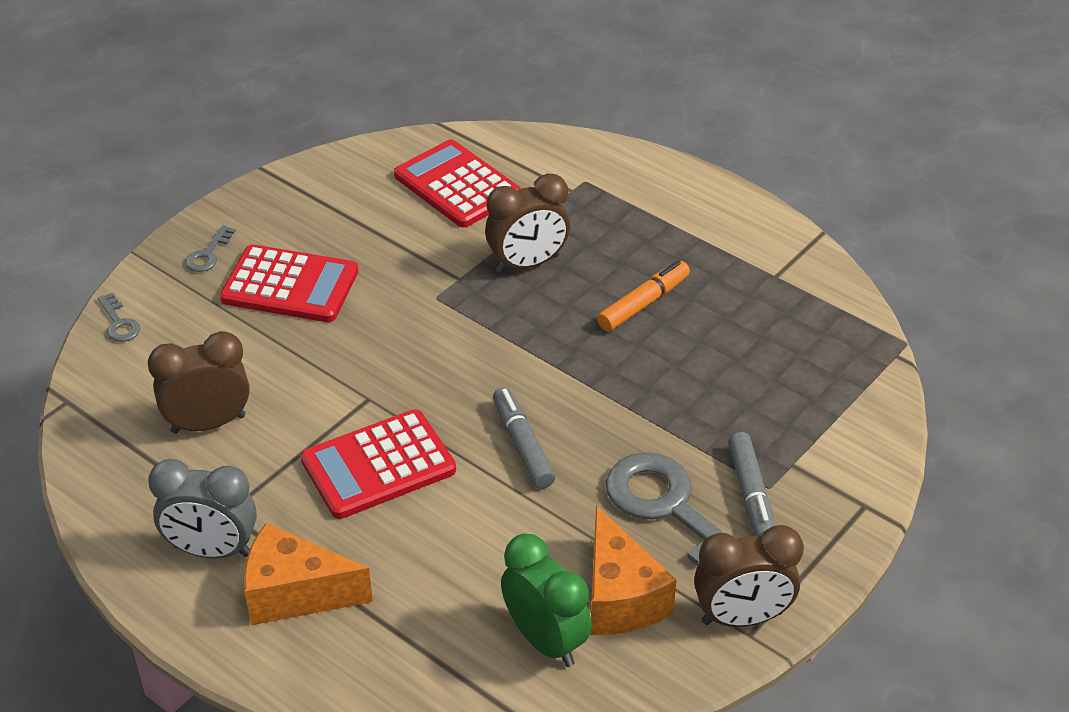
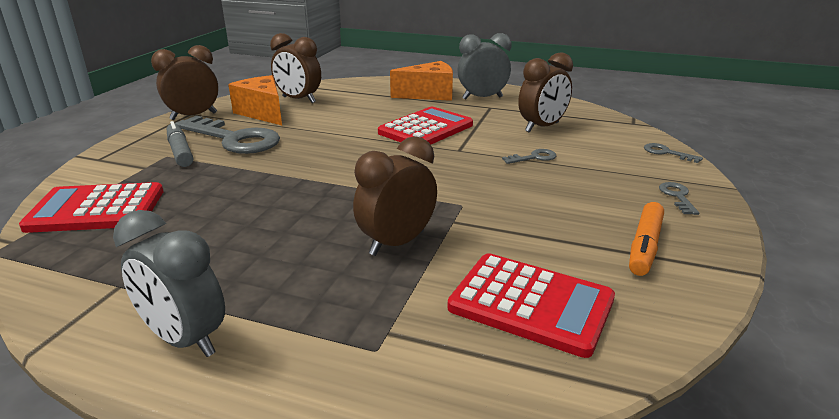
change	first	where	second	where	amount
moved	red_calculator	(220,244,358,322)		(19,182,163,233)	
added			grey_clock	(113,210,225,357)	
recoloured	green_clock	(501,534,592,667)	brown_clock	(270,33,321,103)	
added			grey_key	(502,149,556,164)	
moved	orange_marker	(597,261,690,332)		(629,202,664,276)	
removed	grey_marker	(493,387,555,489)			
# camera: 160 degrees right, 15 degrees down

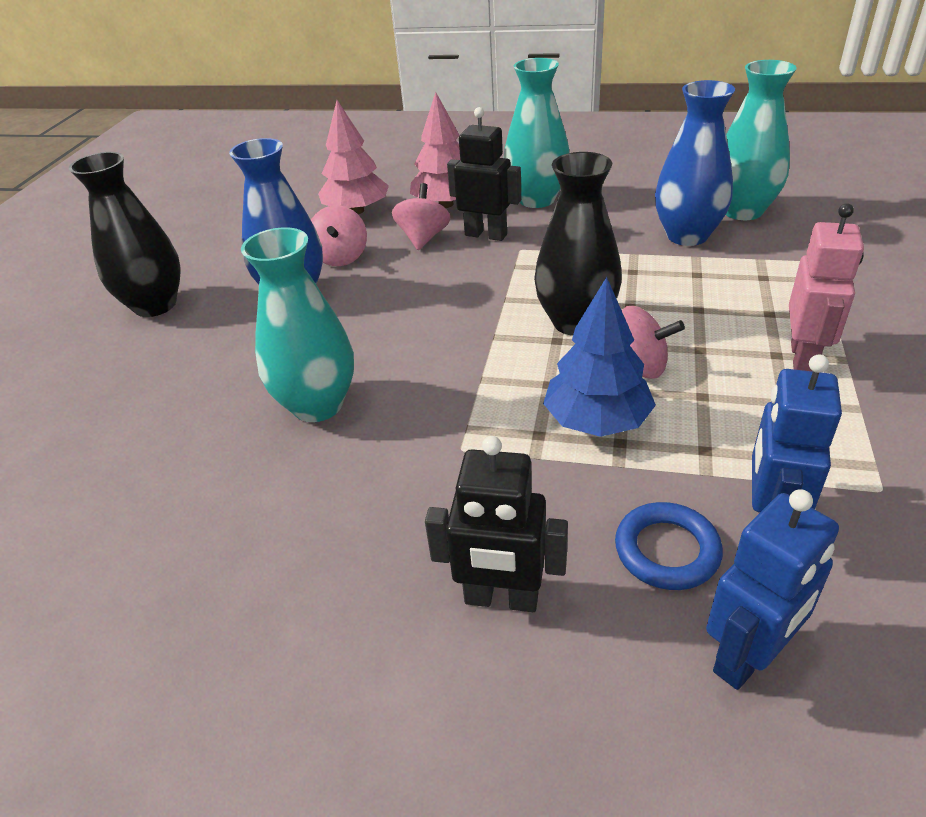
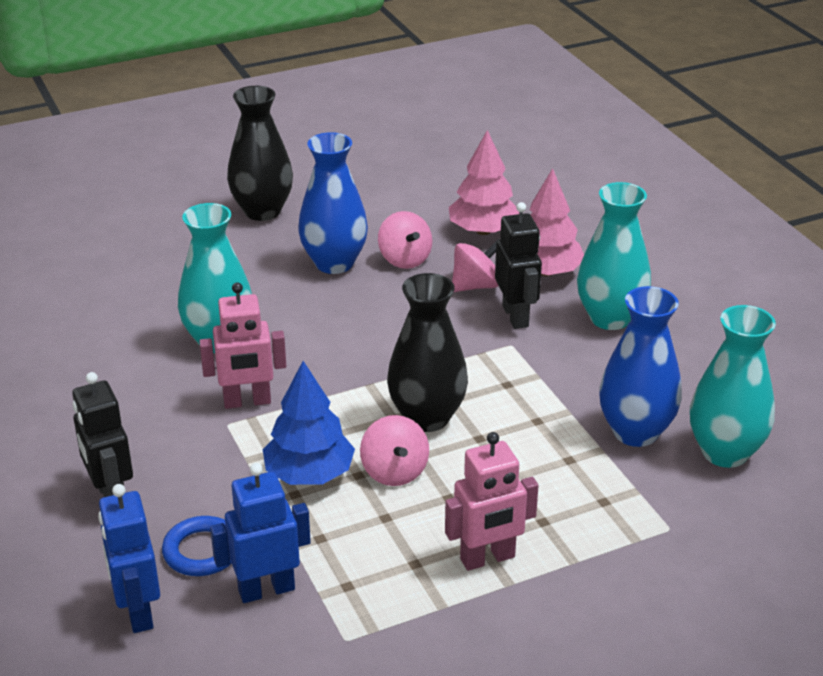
change	first	where	second	where	amount
turned	blue_robot	(706,489,839,690)		(98,484,160,633)	60 degrees clockwise
added			pink_robot	(199,282,286,409)	
turned	pink_spinning_top	(311,205,367,266)		(378,211,432,269)	75 degrees counterclockwise
# camera: 50 degrees right, 5 degrees down

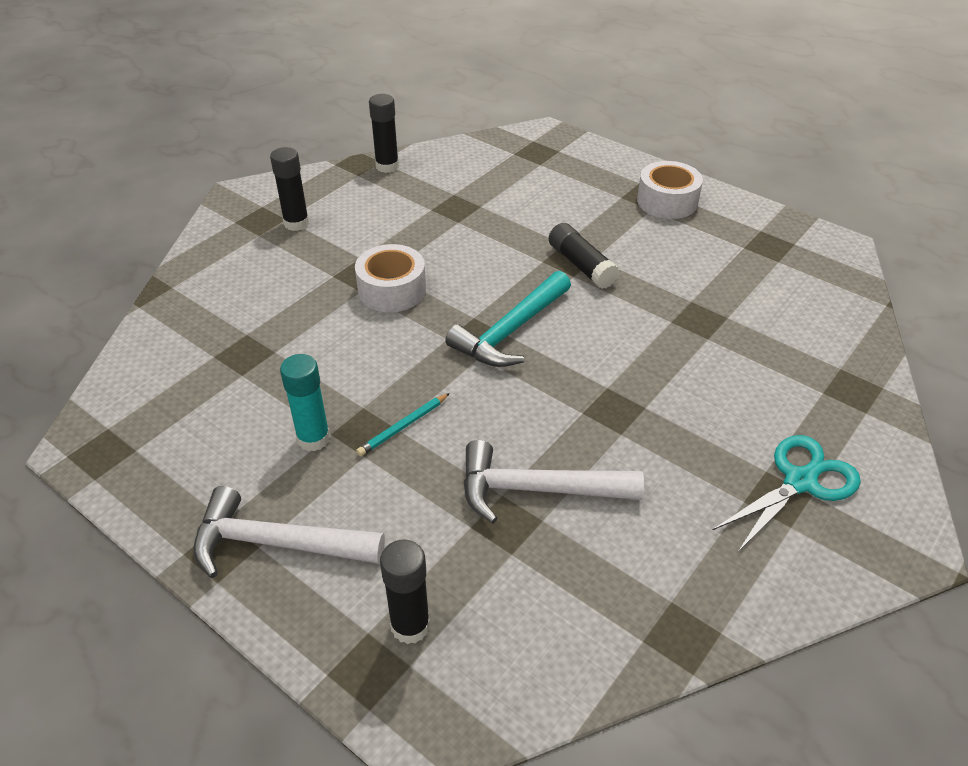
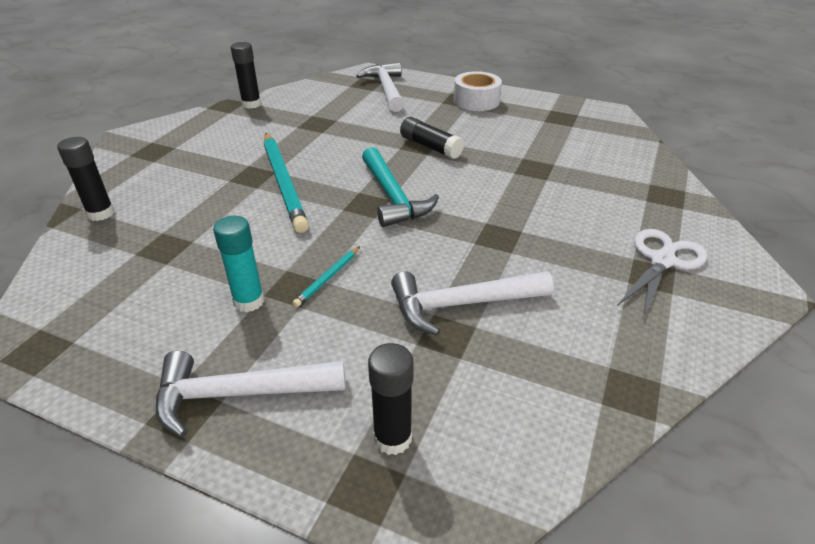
change	first	where	second	where	amount
moved	black_glue_stick	(270,147,309,231)		(57,137,115,221)	
replaced	white_tape	(355,244,426,312)	turquoise_pencil	(264,133,309,233)	
added			white_hammer	(356,62,404,112)	
turned	turquoise_hammer	(445,271,571,367)		(362,147,439,227)	45 degrees counterclockwise
recoloured	turquoise_scissors	(713,435,861,552)	white_scissors	(617,229,707,319)	
# camera: 15 degrees left, 5 degrees down

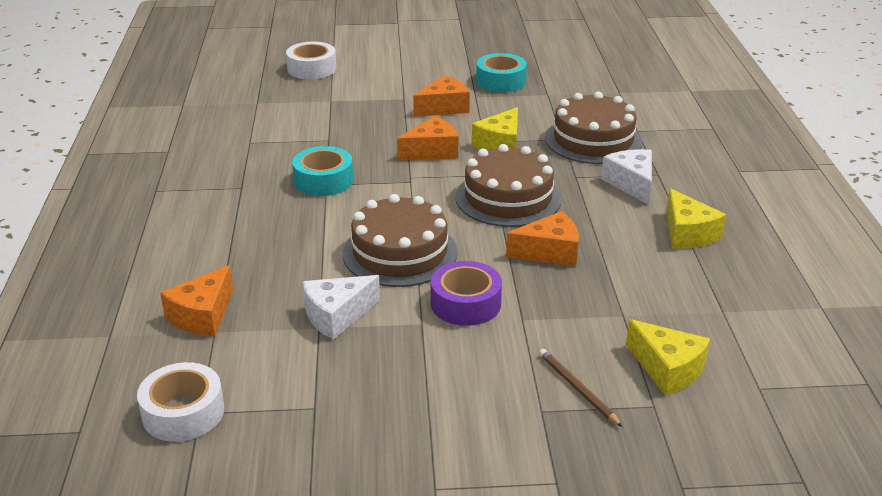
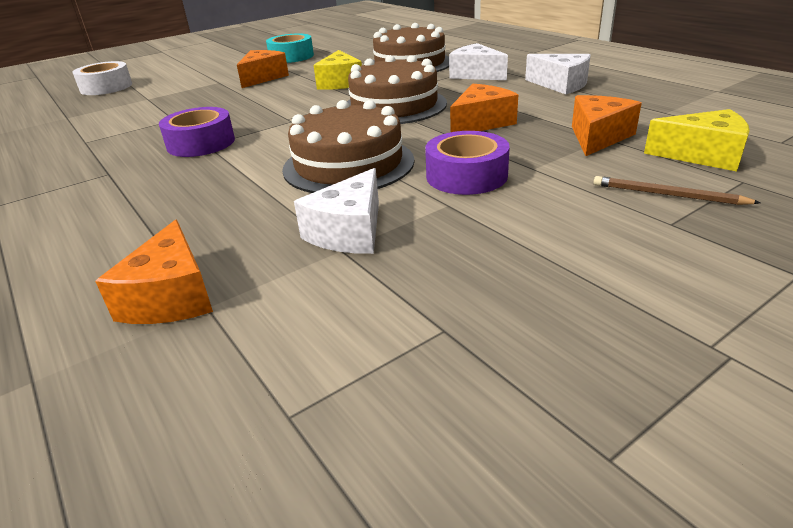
change	first	where	second	where	amount
recoloured	turquoise_tape	(292,146,353,196)	purple_tape	(159,107,235,157)	
recoloured	yellow_cheese	(666,188,726,249)	white_cheese	(525,54,591,94)	
moved	orange_cheese	(397,116,458,160)		(572,95,642,156)	
removed	white_tape	(137,362,224,442)			
# camera: 30 degrees left, 0 degrees up

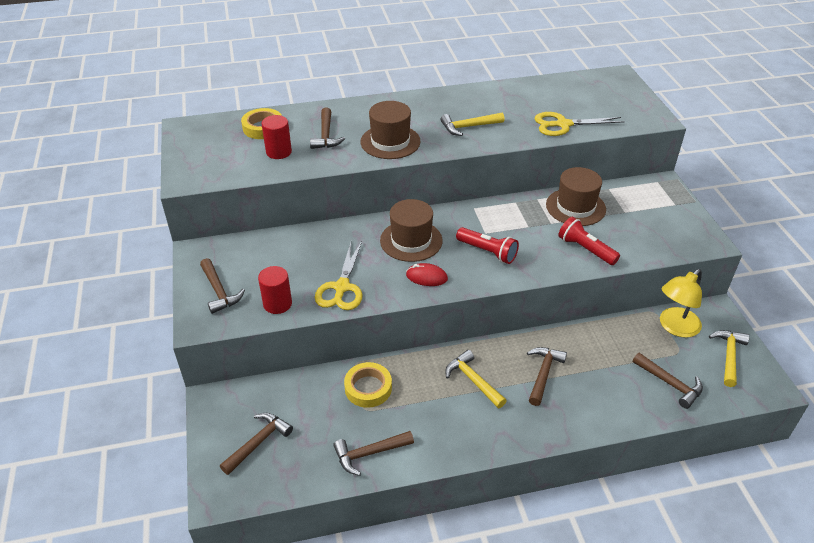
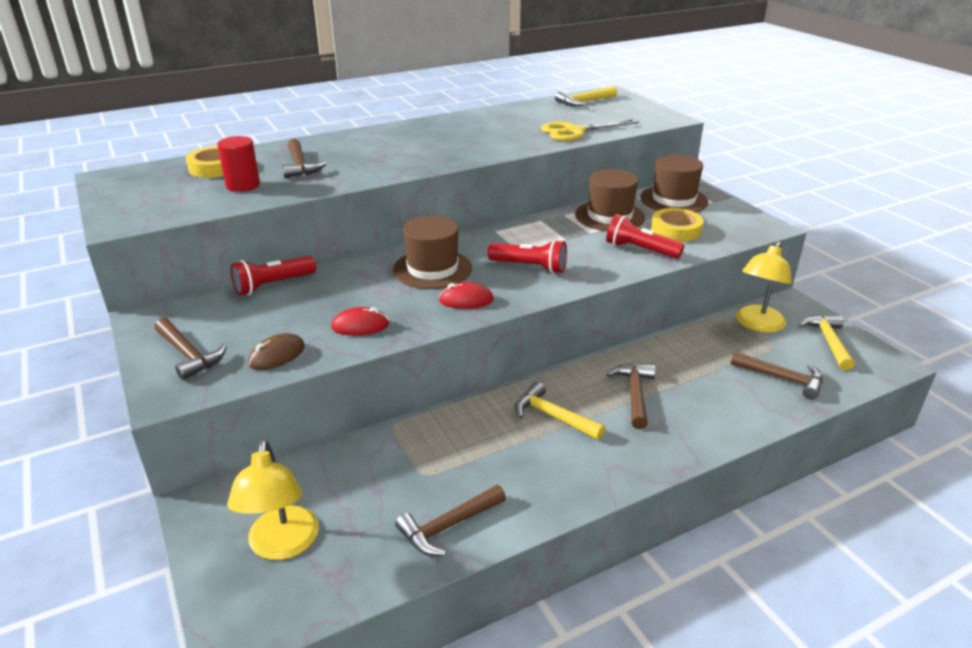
change	first	where	second	where	amount
replaced	brown_hammer	(220,413,293,475)	yellow_lamp	(227,440,319,560)	
added			red_flashlight	(231,256,316,296)	
replaced	red_cylinder	(258,266,292,314)	brown_mouse	(248,333,305,370)	
replaced	yellow_scissors	(315,241,363,310)	red_mouse	(331,307,389,336)	
moved	yellow_hammer	(440,112,505,136)		(555,86,617,106)	
moved	brown_hat	(360,101,421,159)		(640,155,708,213)	
moved	yellow_tape	(344,362,392,408)		(651,208,704,242)	
# camera: 15 degrees left, 10 degrees down

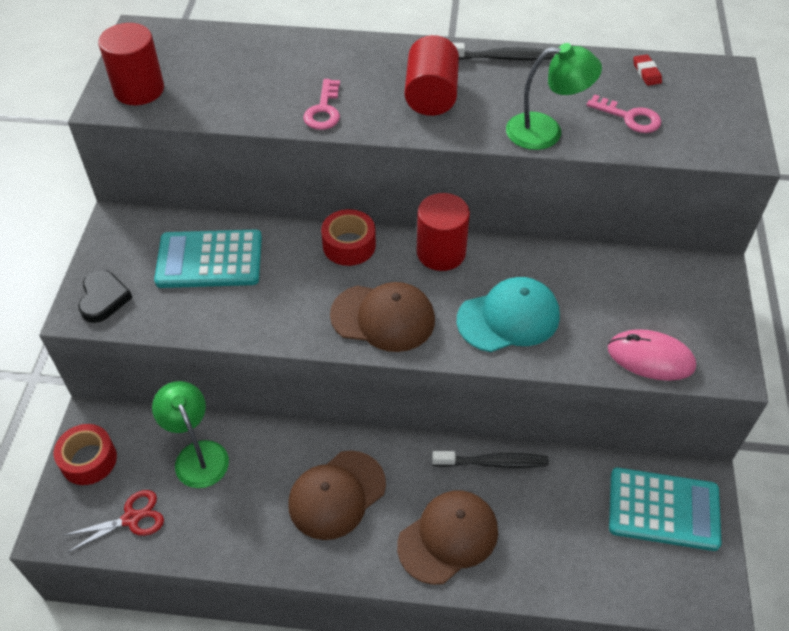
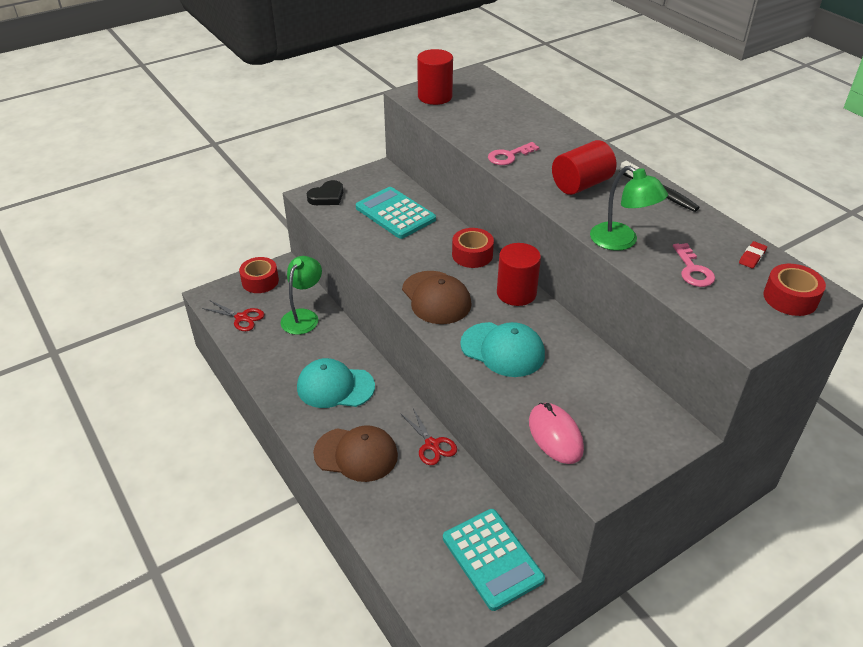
change	first	where	second	where	amount
recoloured	brown_cap	(288,450,386,540)	turquoise_cap	(297,358,375,408)	
replaced	black_toothbrush	(432,451,549,468)	red_scissors	(400,408,457,465)	
added			red_tape	(763,264,826,316)	
# camera: 50 degrees right, 10 degrees down

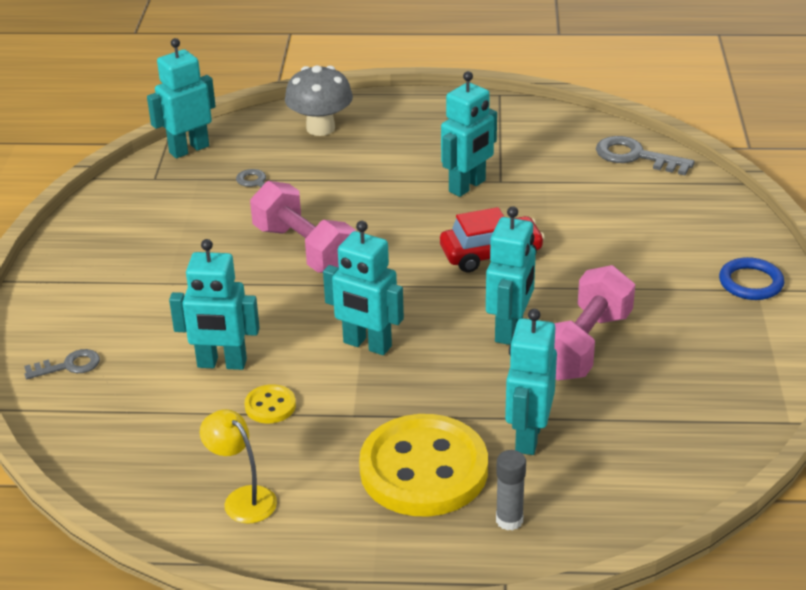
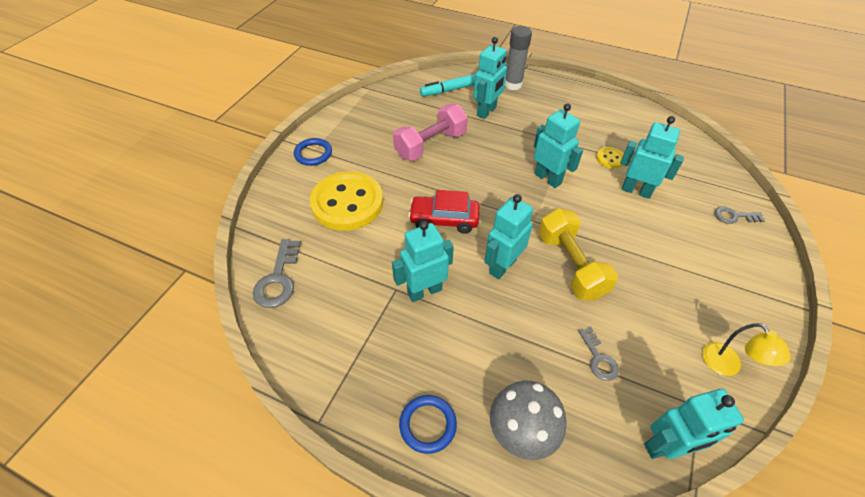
change	first	where	second	where	amount
turned	grey_key	(596,136,695,175)		(253,239,301,308)	45 degrees clockwise
moved	yellow_button	(359,414,488,517)		(310,171,383,231)	
added			blue_ring	(399,395,457,454)	
added			turquoise_marker	(420,74,475,96)	
moved	turquoise_robot	(486,206,536,345)		(484,194,533,279)	
resized	grey_glue_stick	(496,450,526,531)		(505,26,532,90)	x1.56
recoloured	pink_dumbbell	(250,181,356,273)	yellow_dumbbell	(538,208,618,300)	
moved	yellow_lamp	(200,409,277,524)		(703,323,791,376)	
# camera: 160 degrees left, 15 degrees up

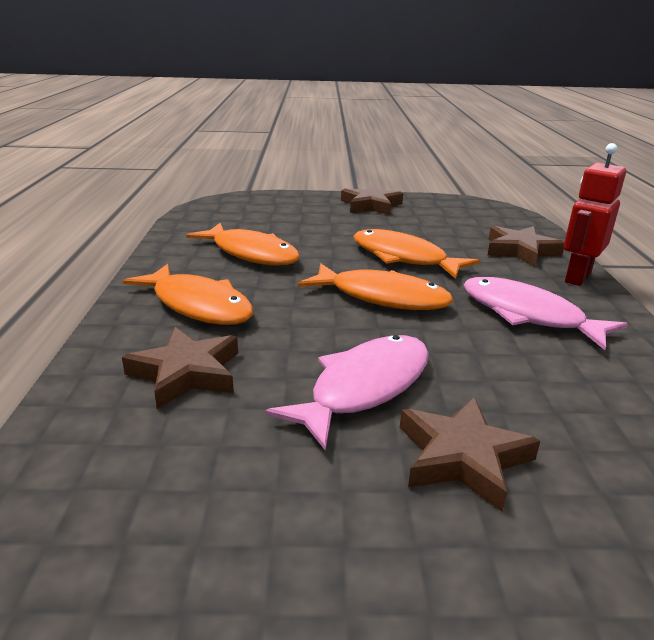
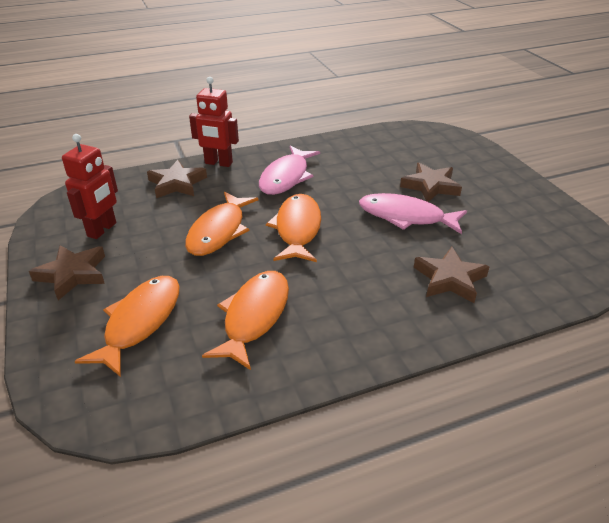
change	first	where	second	where	amount
added			red_robot	(62,134,118,239)	
moved	orange_fish	(123,264,253,325)		(75,276,180,377)	
# camera: 110 degrees left, 10 degrees up

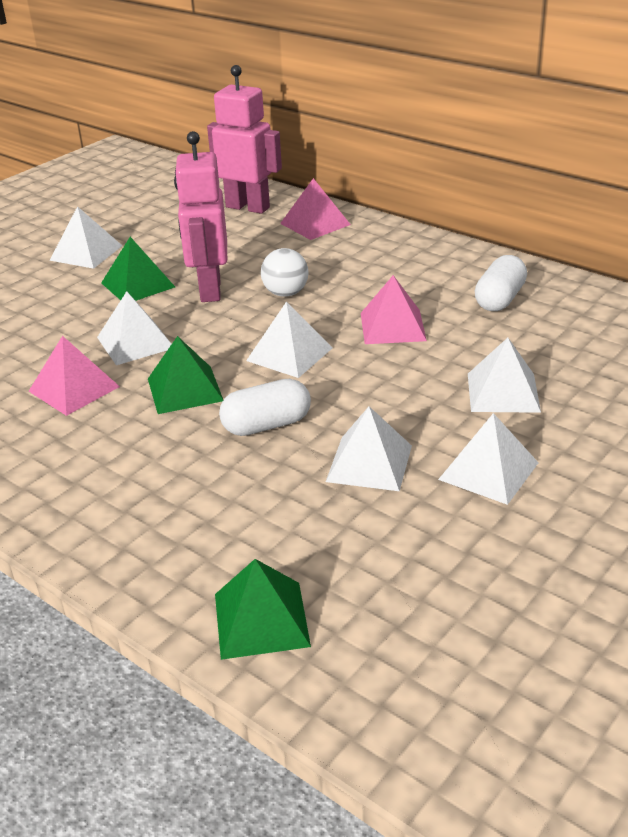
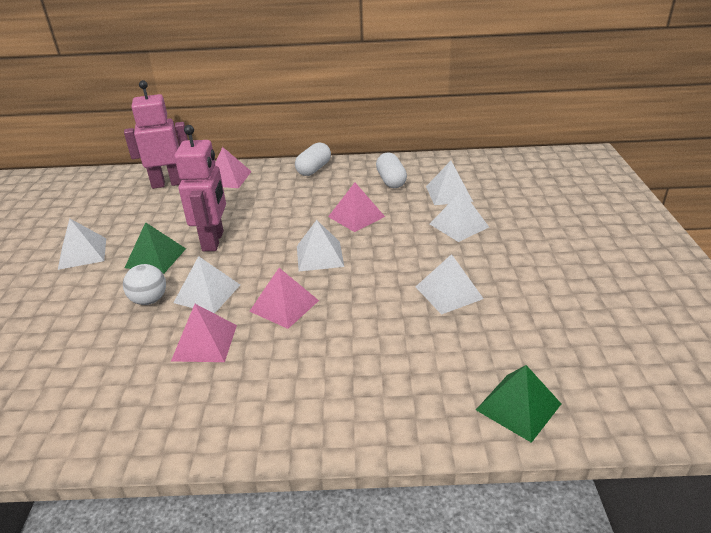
change	first	where	second	where	amount
moved	white_ball	(261,248,308,297)		(123,264,166,305)	
turned	pink_robot	(174,131,227,302)		(174,125,226,251)	135 degrees counterclockwise
recoloured	green_pyramid	(148,336,223,414)	pink_pyramid	(249,268,319,329)	
moved	white_capsule	(219,379,311,436)		(295,143,331,176)	
moved	white_pyramid	(438,413,539,505)		(426,161,473,205)	
# camera: 40 degrees left, 0 degrees up

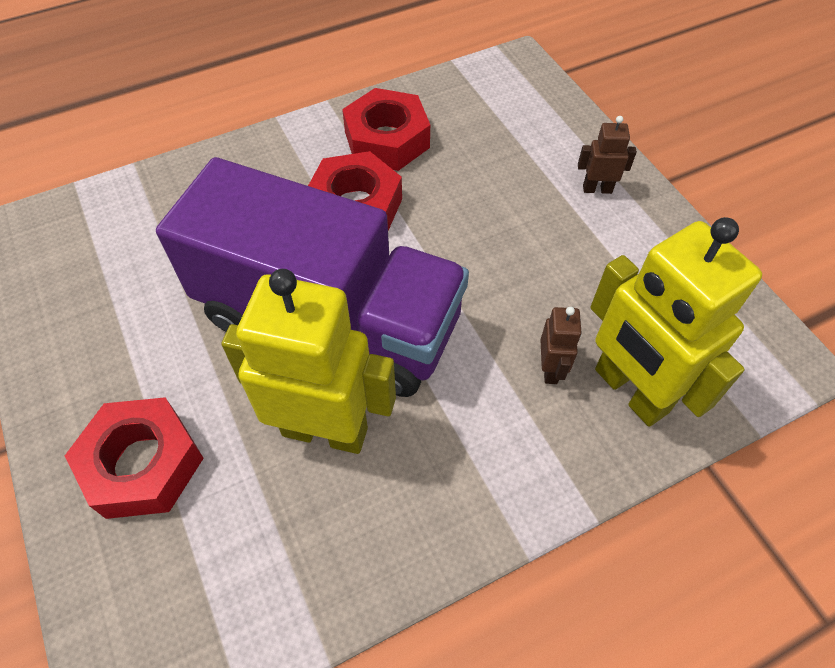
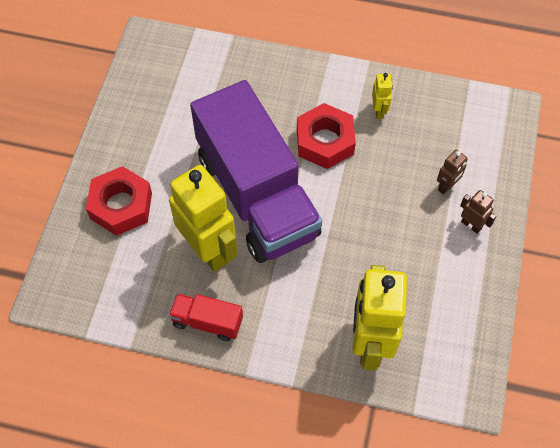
change	first	where	second	where	amount
added			red_truck	(169,293,243,341)	
replaced	red_nut	(342,88,430,171)	yellow_robot	(372,73,393,119)	
moved	brown_robot	(540,307,582,384)		(437,150,468,195)	
# camera: 40 degrees right, 5 degrees up

